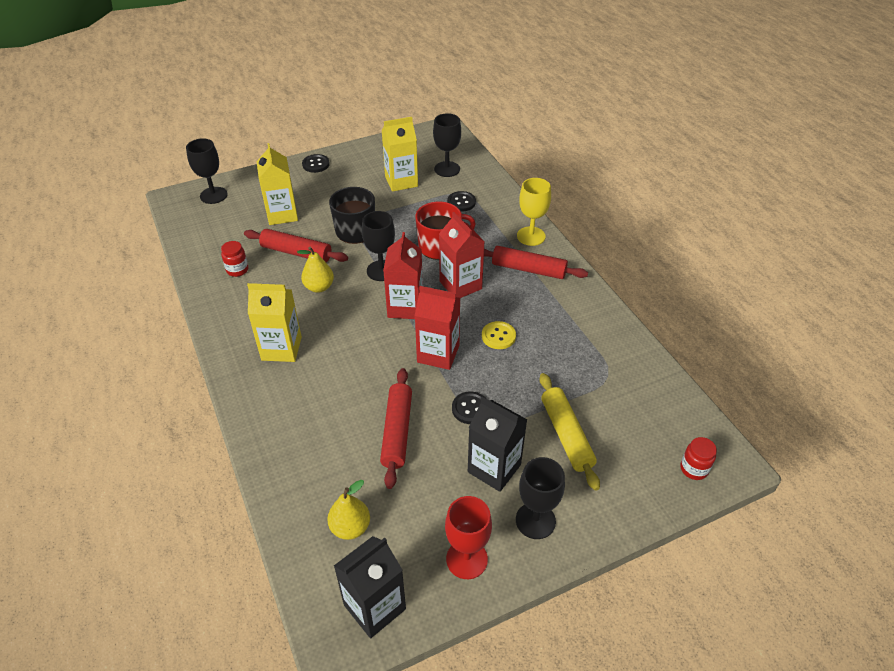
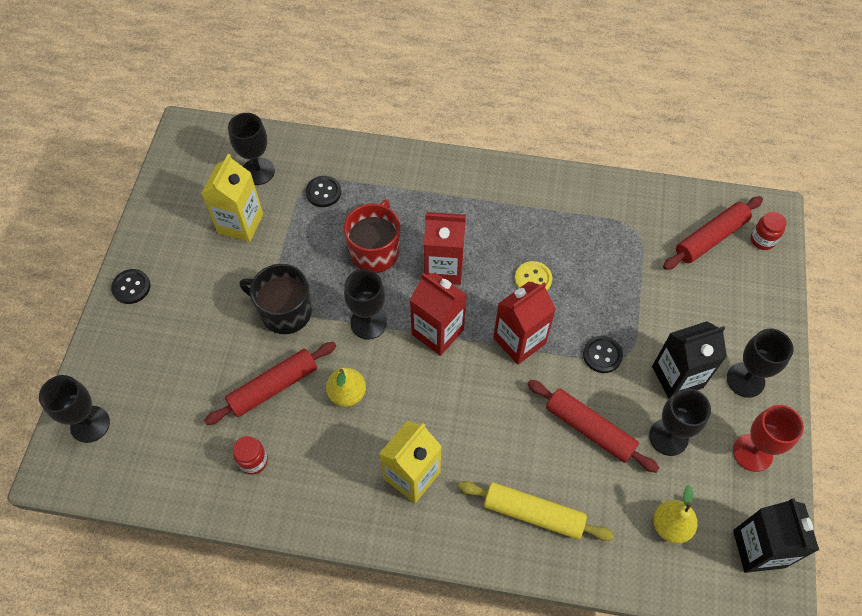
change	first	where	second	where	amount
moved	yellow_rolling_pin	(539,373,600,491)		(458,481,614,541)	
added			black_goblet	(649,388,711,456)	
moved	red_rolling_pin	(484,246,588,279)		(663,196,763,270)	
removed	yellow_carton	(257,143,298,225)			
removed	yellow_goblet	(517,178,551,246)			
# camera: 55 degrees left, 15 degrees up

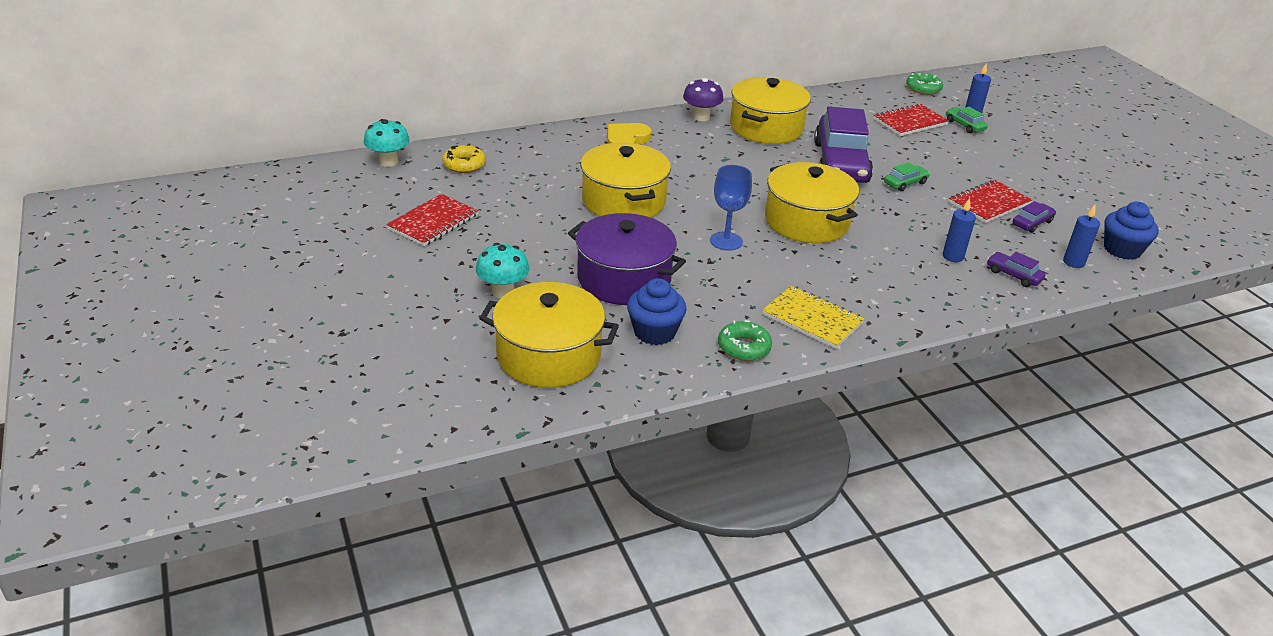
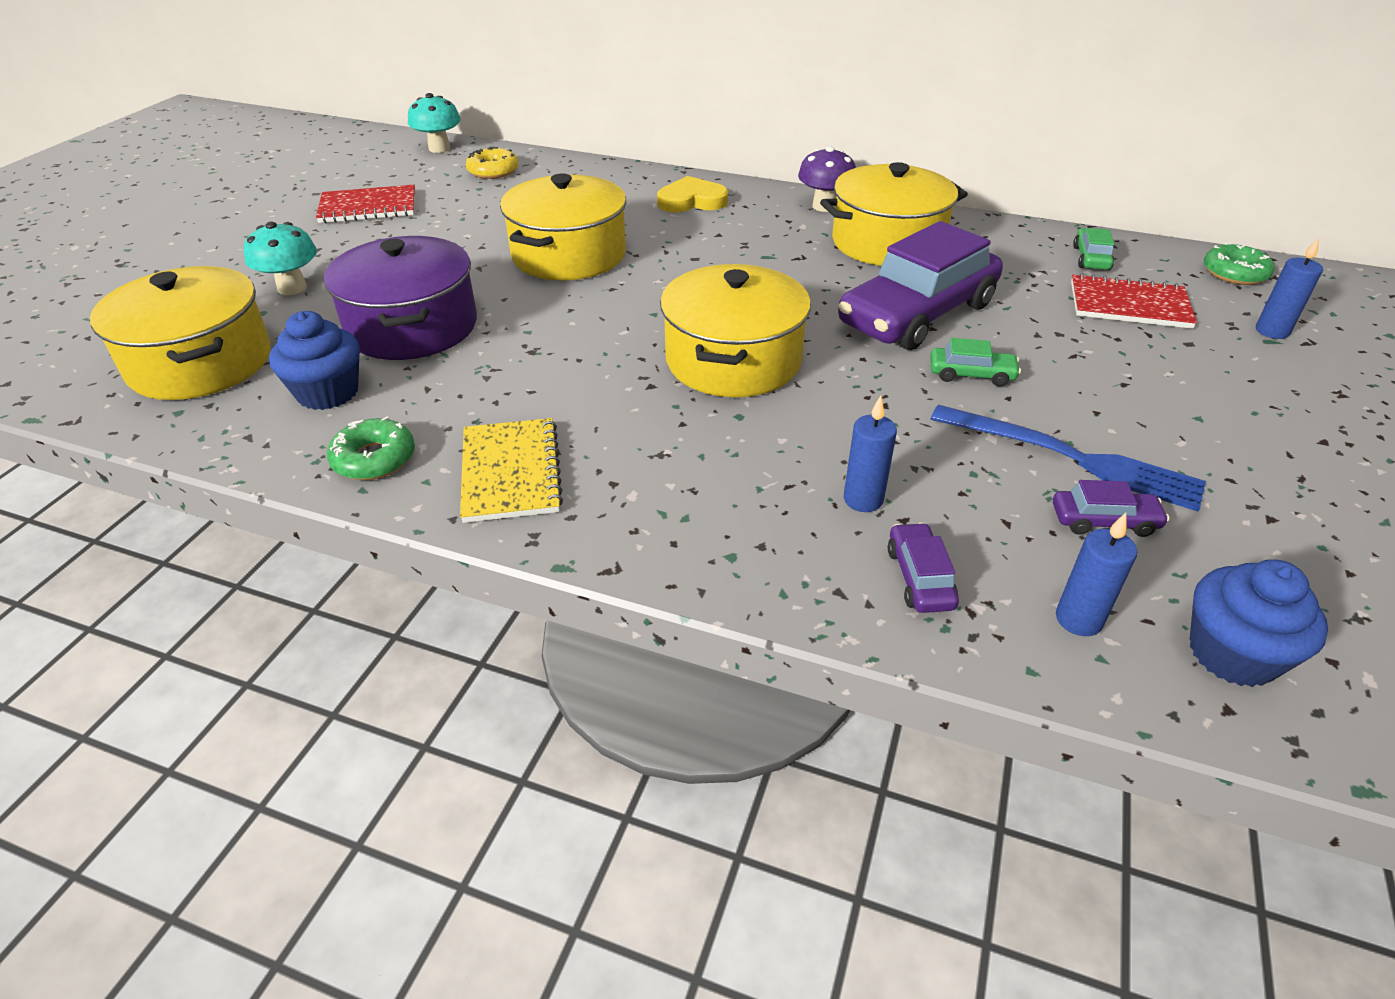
change	first	where	second	where	amount
replaced	red_notebook	(949,180,1032,223)	blue_fork	(931,405,1206,511)	
moved	green_car	(946,107,988,133)		(1073,228,1114,270)	
removed	blue_goblet	(710,165,752,251)			
# camera: 45 degrees right, 5 degrees up

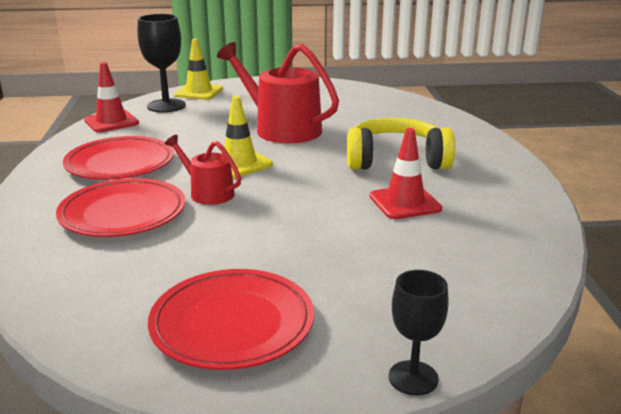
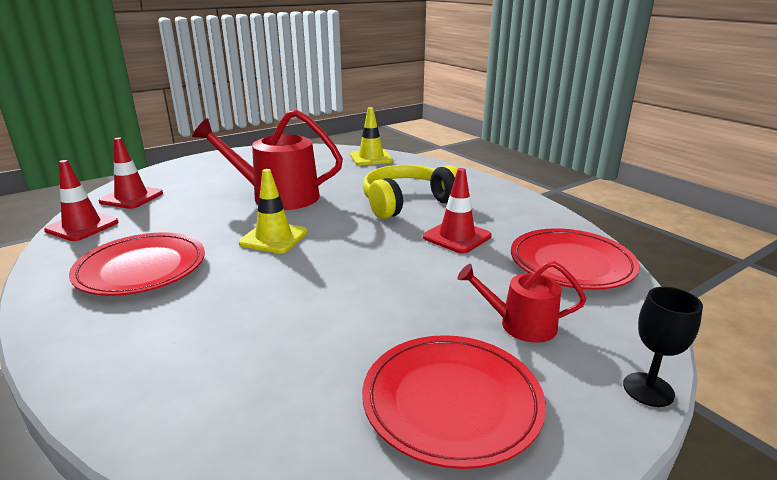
change	first	where	second	where	amount
replaced	black_goblet	(138,14,186,113)	red_traffic_cone	(99,138,163,209)	
moved	yellow_traffic_cone	(174,39,223,100)		(350,107,393,165)	
moved	red_watering_can	(165,135,241,205)		(458,261,587,343)	
moved	red_plate	(56,178,186,237)		(511,228,640,290)	
# camera: 30 degrees left, 0 degrees up

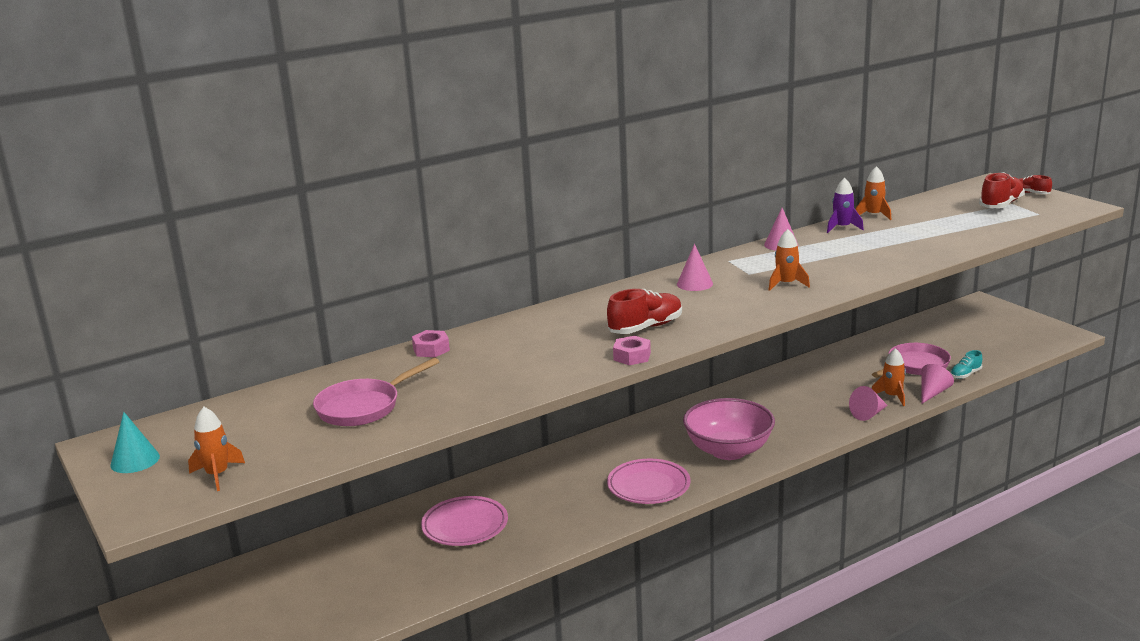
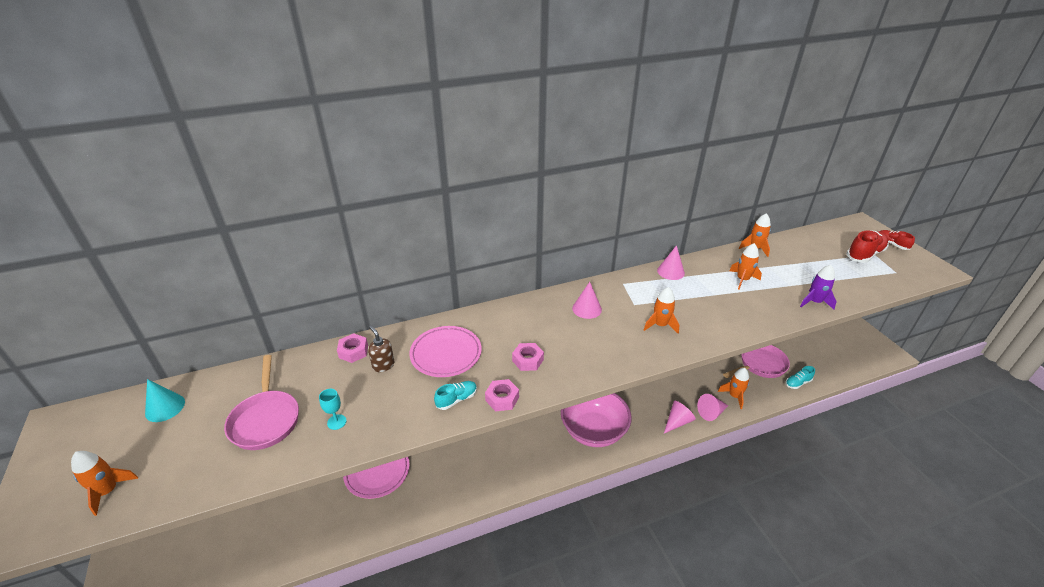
change	first	where	second	where	amount
moved	turquoise_cone	(110,412,160,473)		(145,379,185,422)	
turned	pink_pan	(313,358,439,426)		(224,355,299,450)	75 degrees counterclockwise
added			turquoise_goblet	(319,389,347,430)	
added			brown_soap_dispenser	(368,326,395,372)	
moved	pink_plate	(607,458,691,504)		(409,326,482,377)	
added			turquoise_shoe	(434,381,477,410)	
replaced	red_shoe	(607,289,682,334)	pink_nut	(512,343,544,371)	
moved	pink_cone	(922,364,954,404)		(664,401,696,433)	
added			orange_rocket	(729,243,762,289)	
moved	purple_rocket	(827,178,864,233)		(800,265,837,309)	
# camera: 10 degrees right, 15 degrees up

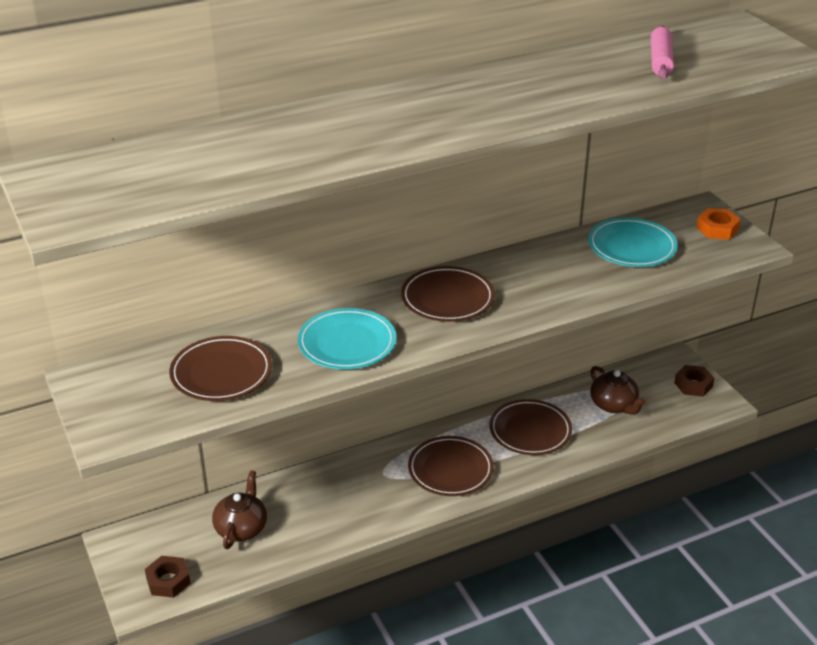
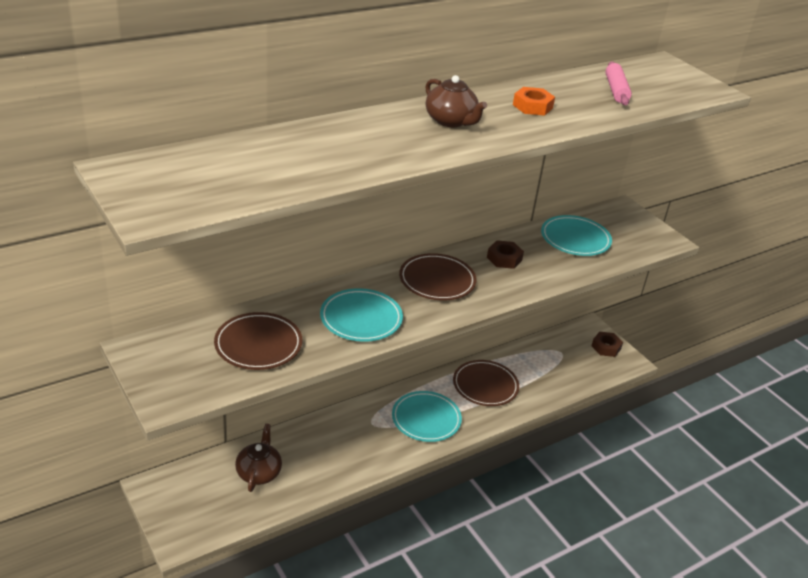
change	first	where	second	where	amount
recoloured	brown_plate	(408,436,494,496)	turquoise_plate	(392,391,462,442)	
moved	brown_teapot	(590,366,646,415)		(425,75,487,127)	
moved	brown_nut	(145,556,191,598)		(487,240,524,269)	
moved	orange_nut	(696,208,741,240)		(513,87,555,116)	
# camera: 10 degrees left, 0 degrees up

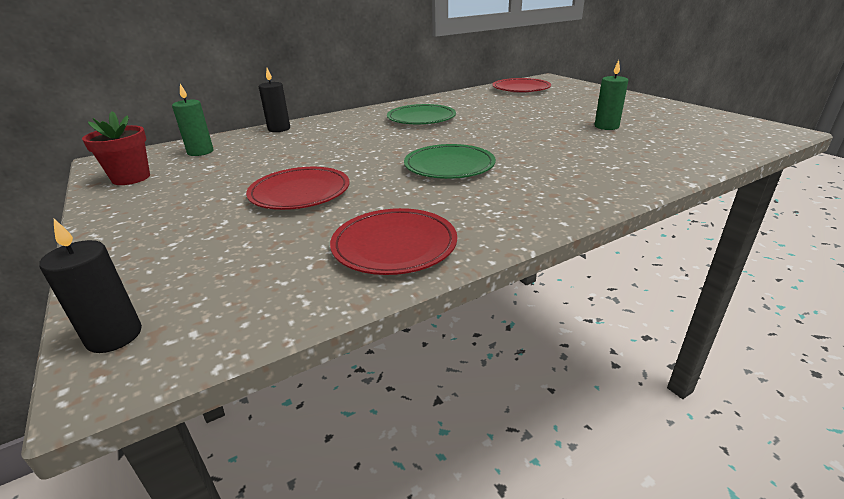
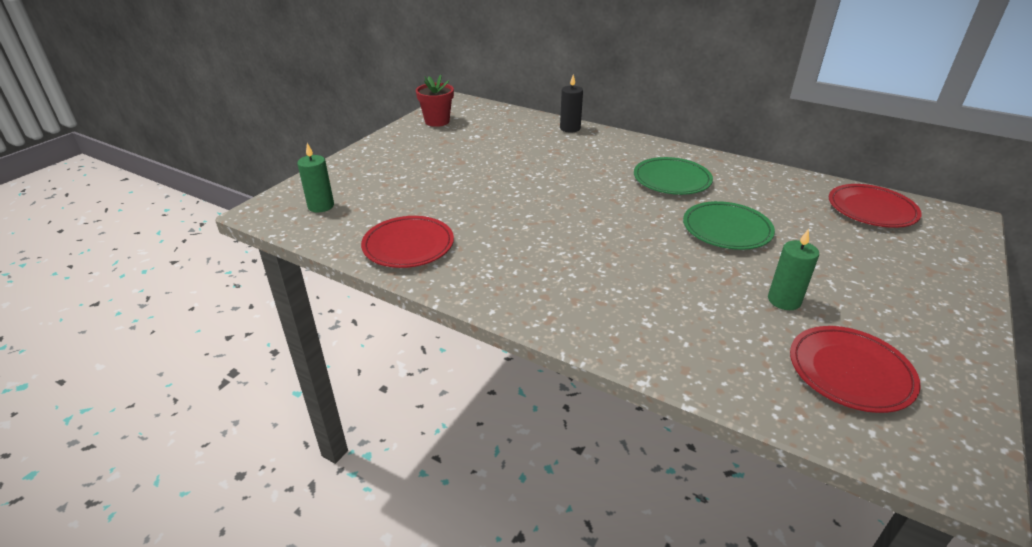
change	first	where	second	where	amount
moved	green_candle	(172,84,214,156)		(297,143,334,212)	
moved	green_plate	(404,144,496,179)		(683,201,775,250)	
moved	red_plate	(246,167,349,210)		(790,326,921,413)	
removed	black_candle	(39,219,142,353)			
# camera: 60 degrees right, 5 degrees up

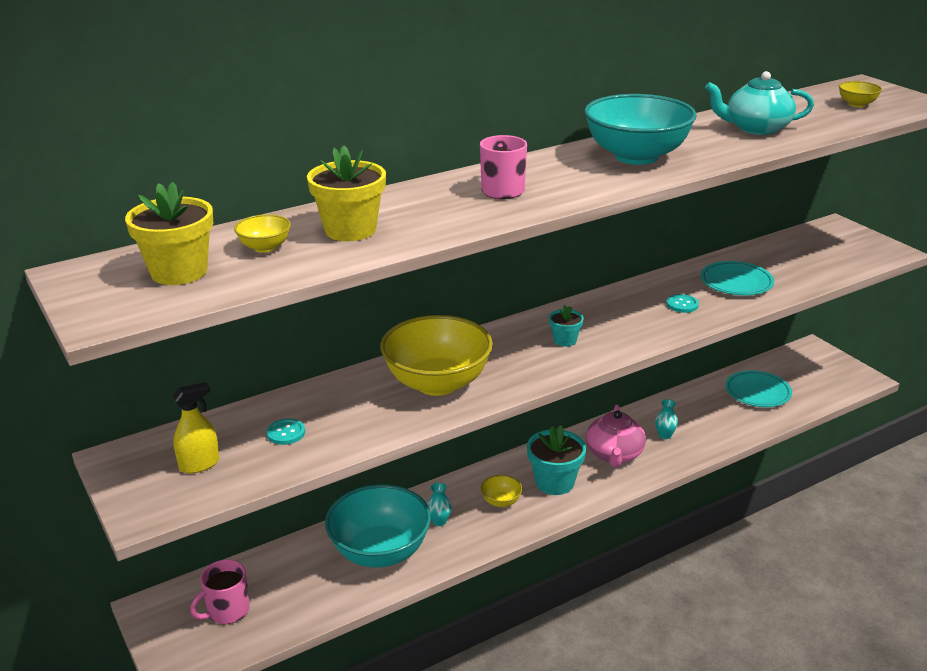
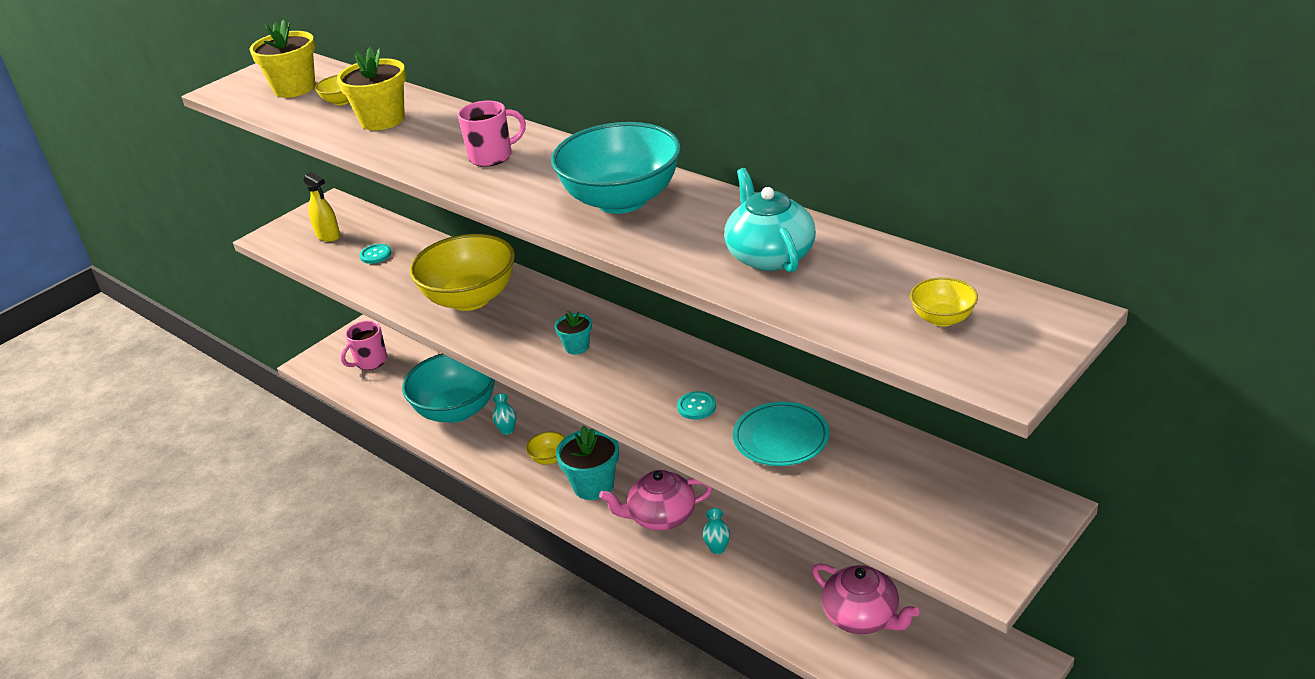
change	first	where	second	where	amount
turned	pink_mug	(190,560,250,624)		(341,321,387,370)	75 degrees counterclockwise
replaced	turquoise_plate	(725,370,792,407)	pink_teapot	(812,563,919,634)	
# camera: 75 degrees right, 5 degrees up

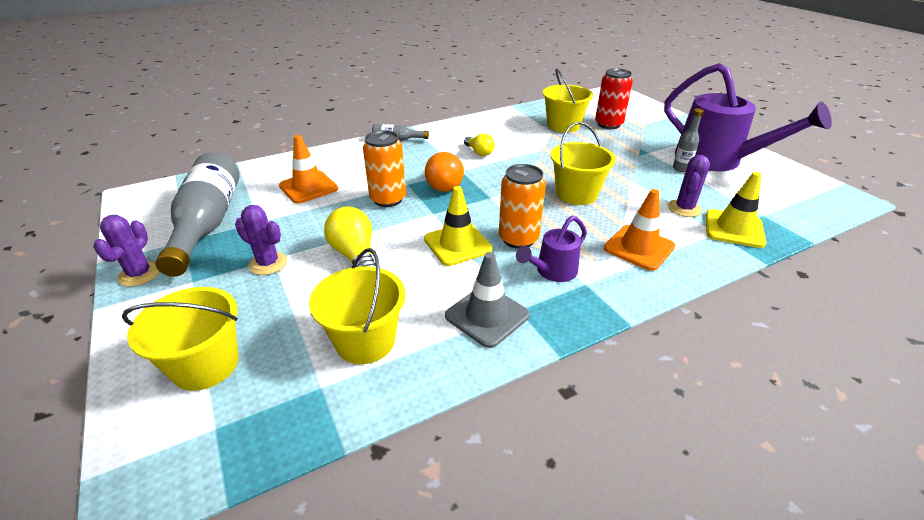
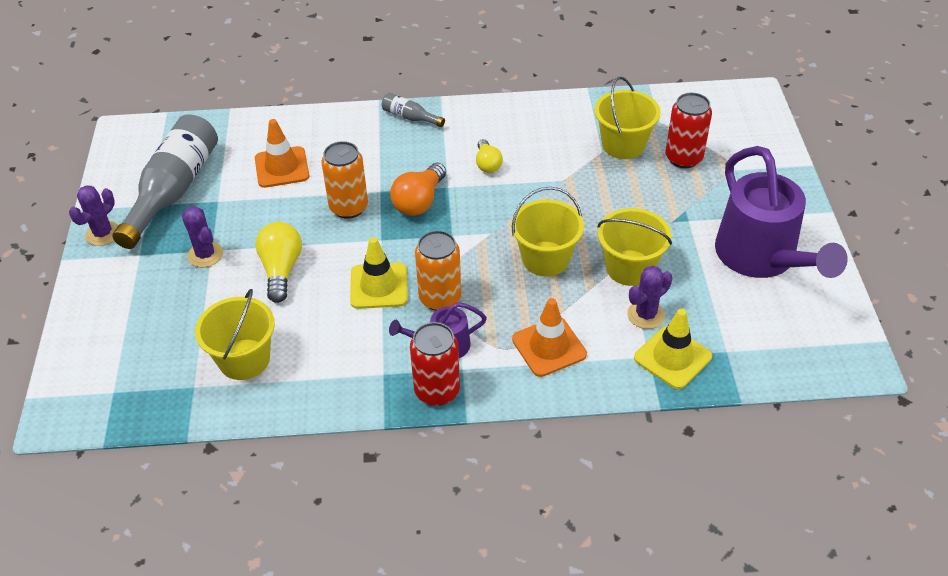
change	first	where	second	where	amount
added			red_can	(410,322,460,406)	
moved	yellow_bucket	(122,287,239,391)		(598,208,672,286)	
removed	grey_traffic_cone	(445,252,530,348)			
removed	grey_bottle	(673,108,704,172)			
# camera: 25 degrees right, 10 degrees up

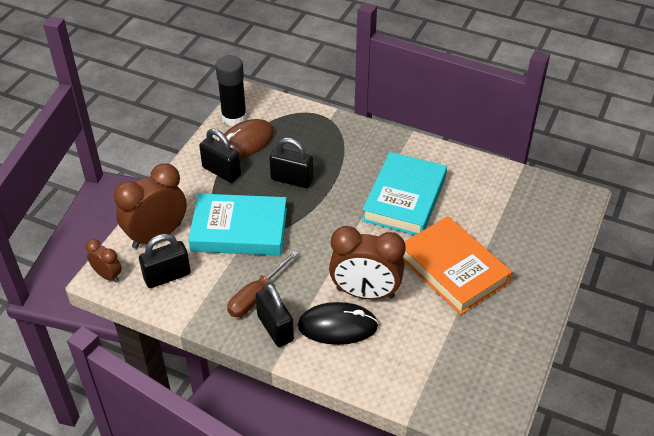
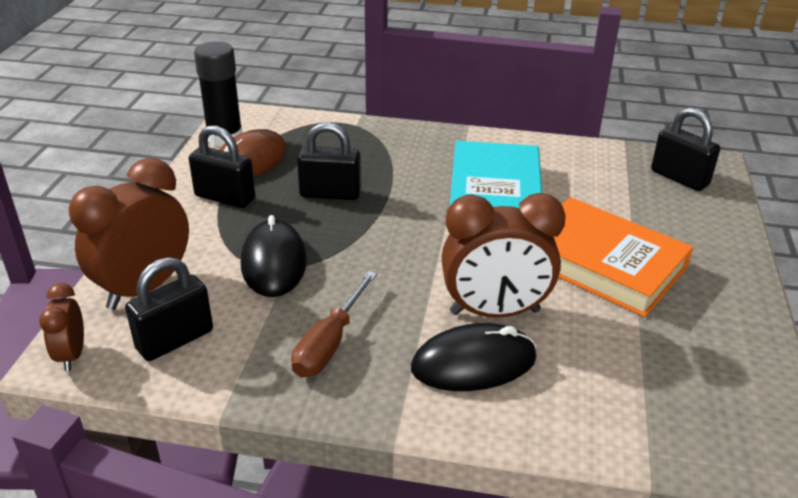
change	first	where	second	where	amount
turned	brown_clock	(86,239,122,283)		(39,283,84,371)	120 degrees counterclockwise
replaced	turquoise_book	(188,194,287,256)	black_mouse	(241,215,307,297)	
moved	black_padlock	(255,283,294,347)		(651,107,720,191)	
# camera: 15 degrees left, 10 degrees down

